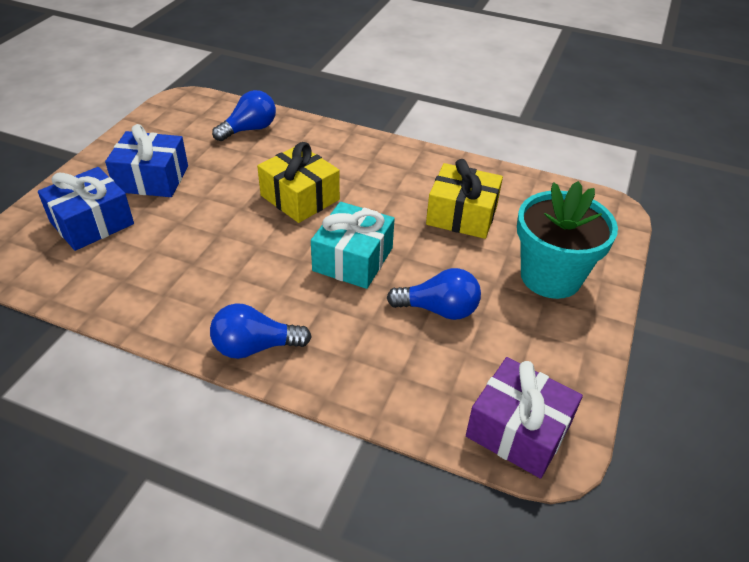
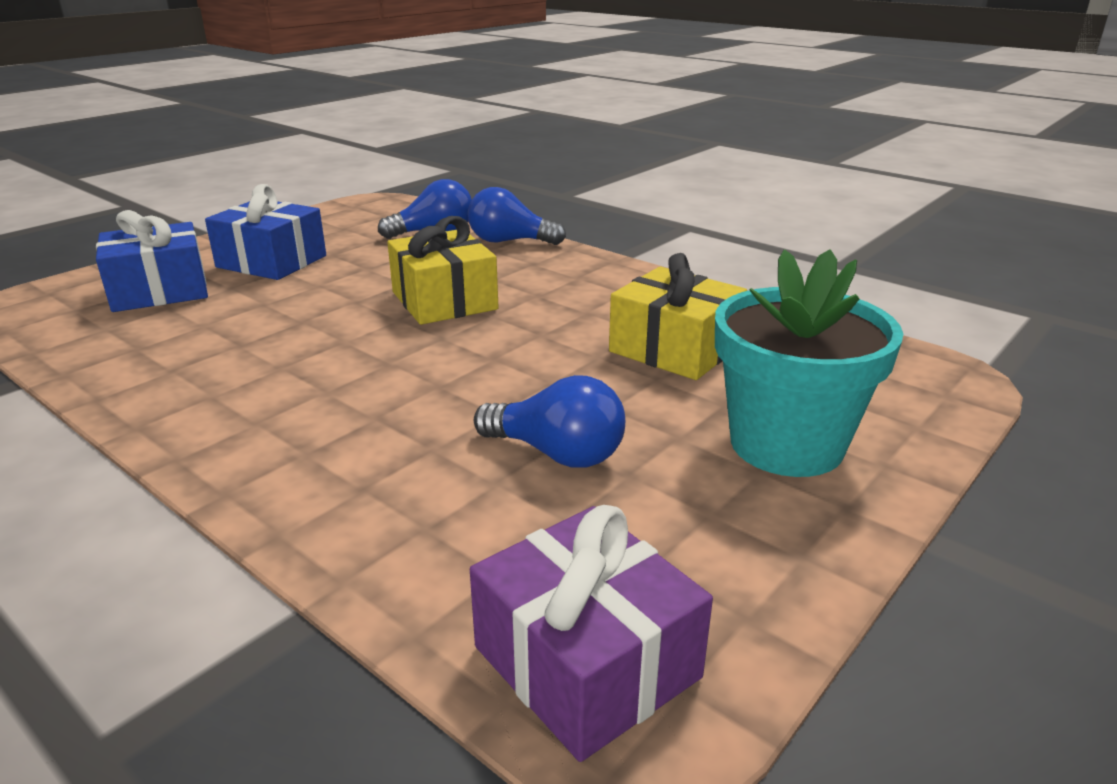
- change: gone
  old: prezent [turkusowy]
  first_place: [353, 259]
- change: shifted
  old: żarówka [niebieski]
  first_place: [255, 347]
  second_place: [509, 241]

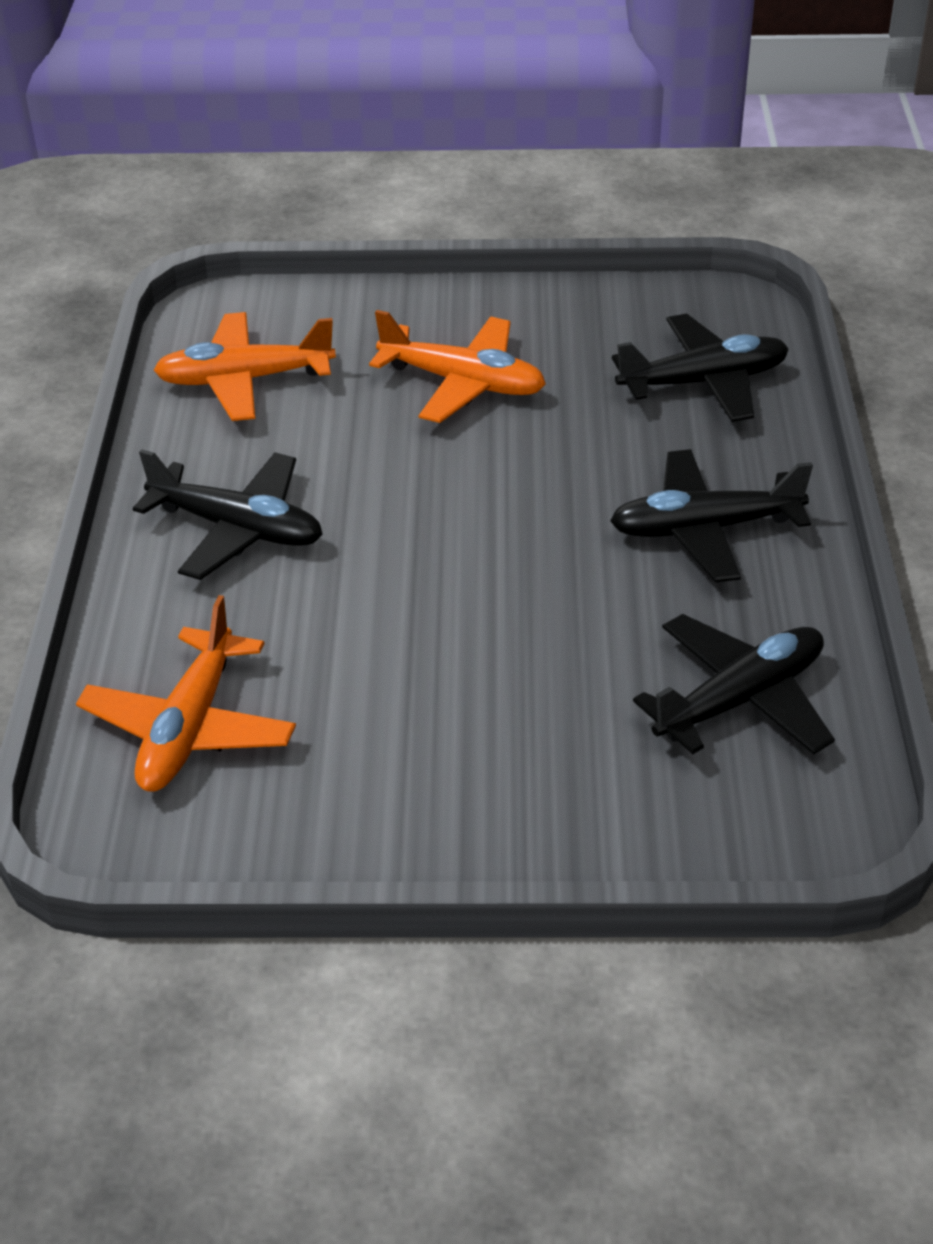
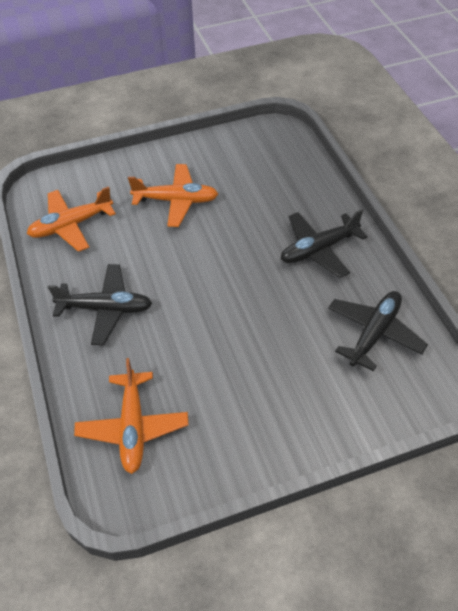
- change: gone
  old: samolot [czarny]
  first_place: [703, 382]

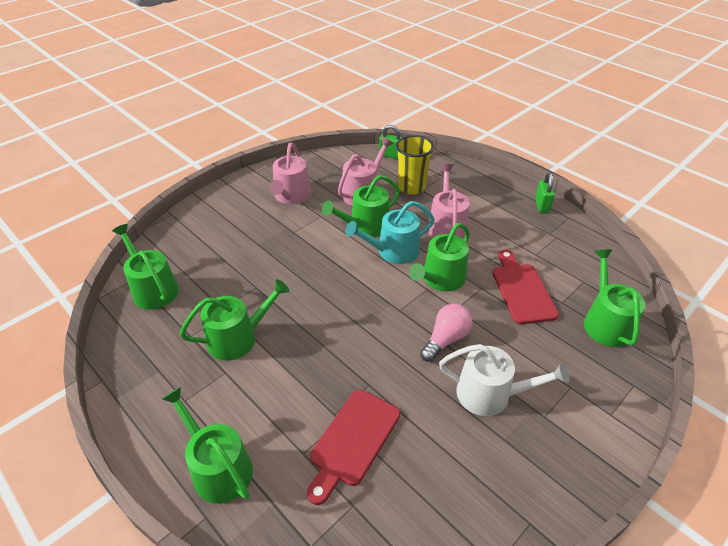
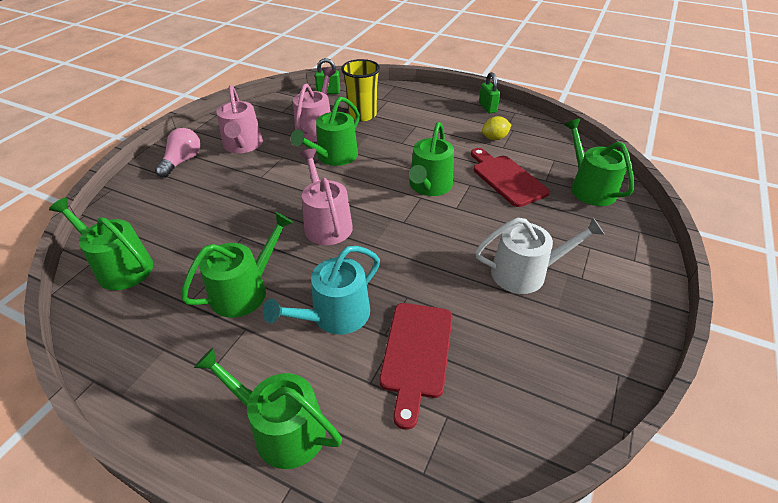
- change: shifted
  old: konewka [różowy]
  first_place: [446, 226]
  second_place: [326, 223]
- change: shifted
  old: konewka [turkusowy]
  first_place: [393, 251]
  second_place: [335, 315]
- change: shifted
  old: żarówka [różowy]
  first_place: [446, 339]
  second_place: [182, 161]
- change: new
  new: cytryna [żółty]
  second_place: [494, 138]

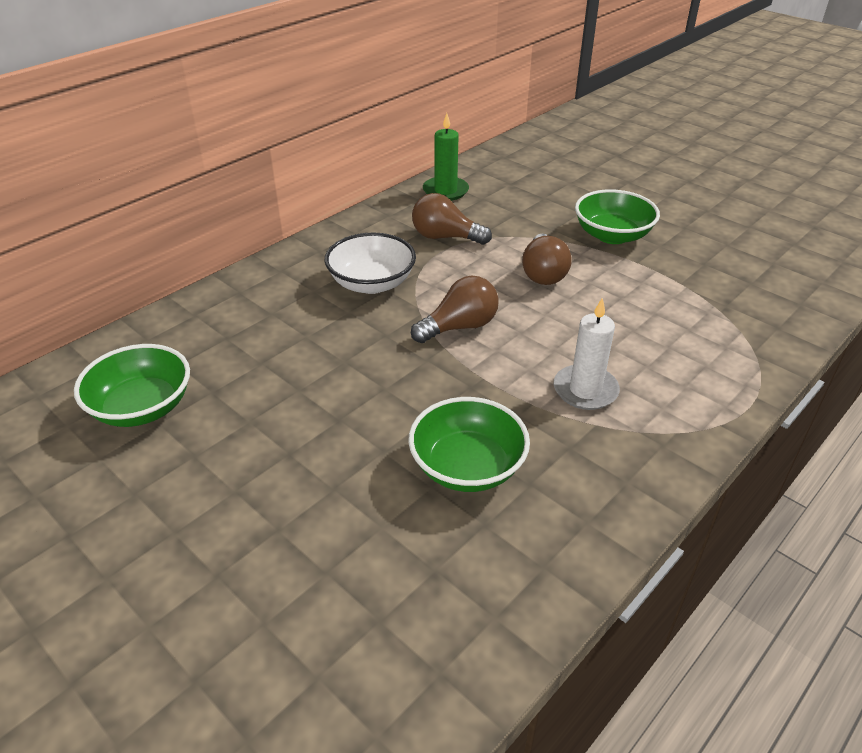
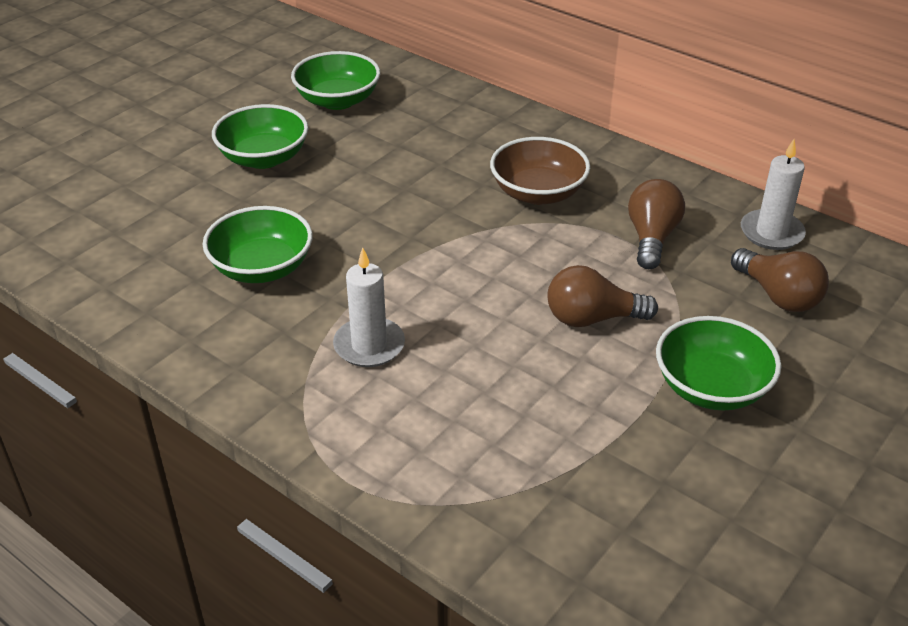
- change: repainted
  old: świeca [zielony]
  new: świeca [biały]
  first_place: [445, 191]
  second_place: [771, 233]
- change: repainted
  old: miska [biały]
  new: miska [brązowy]
  first_place: [372, 283]
  second_place: [538, 193]
- change: shifted
  old: żarówka [brązowy]
  first_place: [459, 327]
  second_place: [778, 296]
- change: new
  new: miska [zielony]
  second_place: [264, 158]

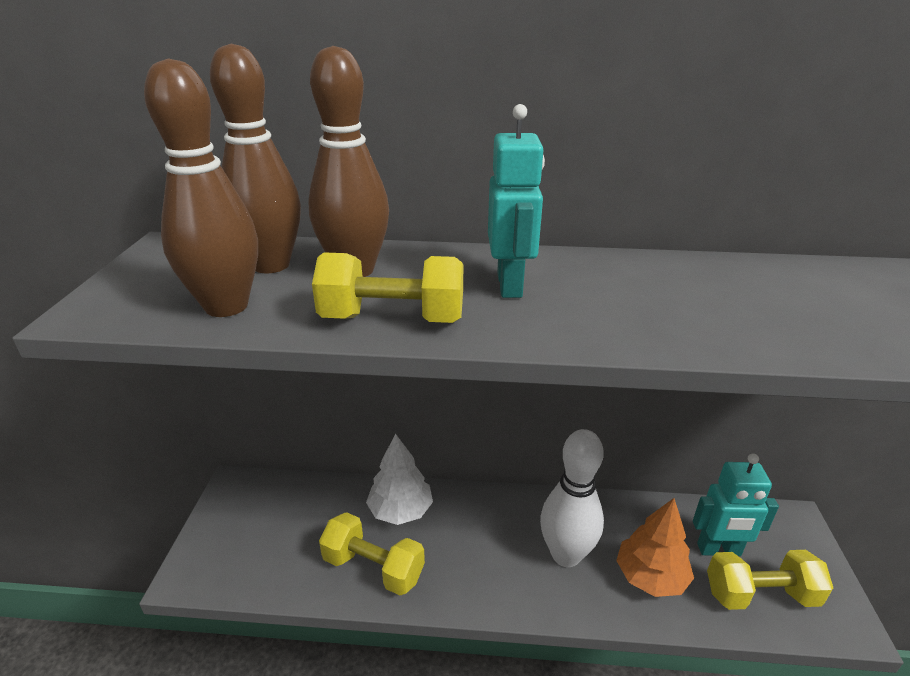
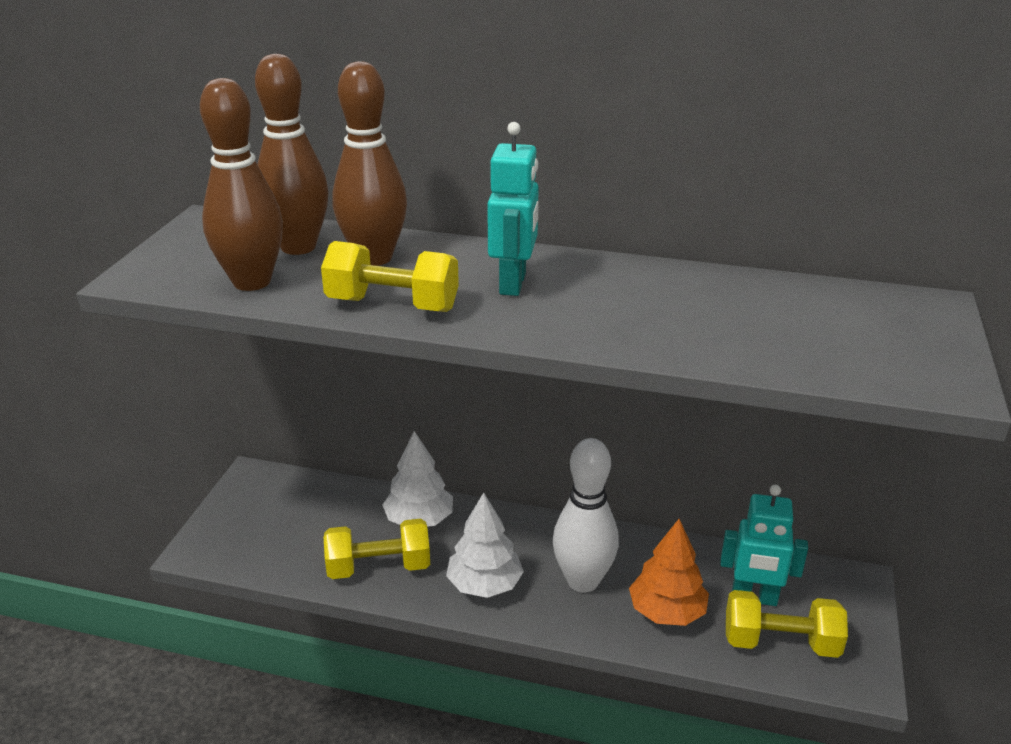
- change: rotated
  old: hantel [żółty]
  first_place: [373, 568]
  second_place: [379, 567]
  degrees: -45
- change: new
  new: drzewko [biały]
  second_place: [484, 584]

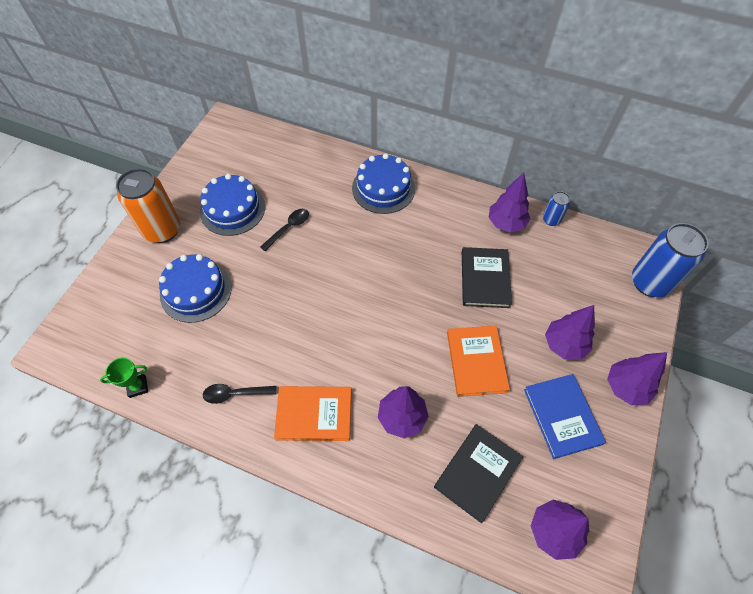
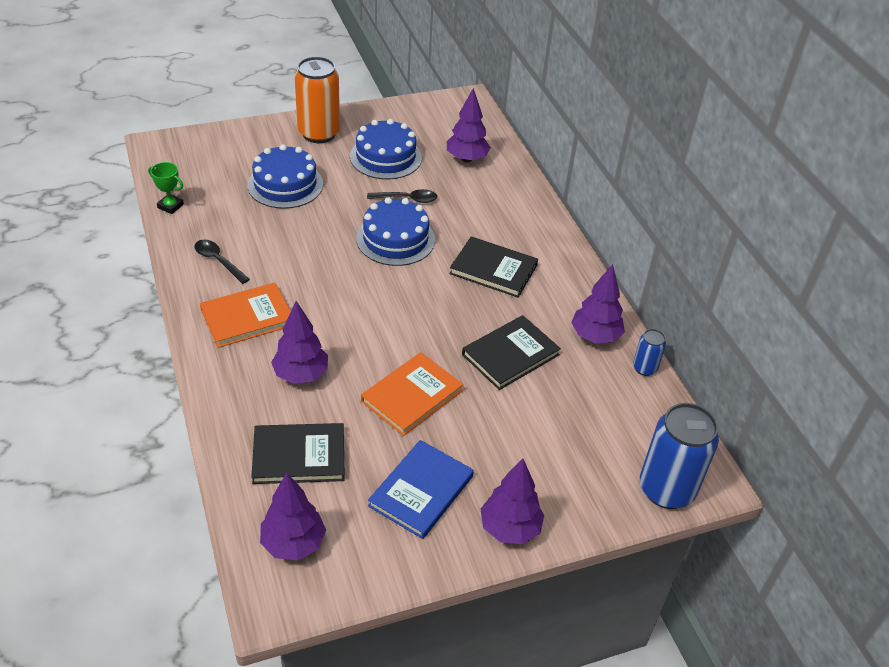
- change: shifted
  old: tort [niebieski]
  first_place: [383, 188]
  second_place: [395, 239]
- change: shifted
  old: drzewko [fioletowy]
  first_place: [564, 345]
  second_place: [467, 159]
- change: rotated
  old: książka [pomarańczowy]
  first_place: [314, 414]
  second_place: [247, 317]
  degrees: -75
- change: new
  new: książka [czarny]
  second_place: [493, 269]

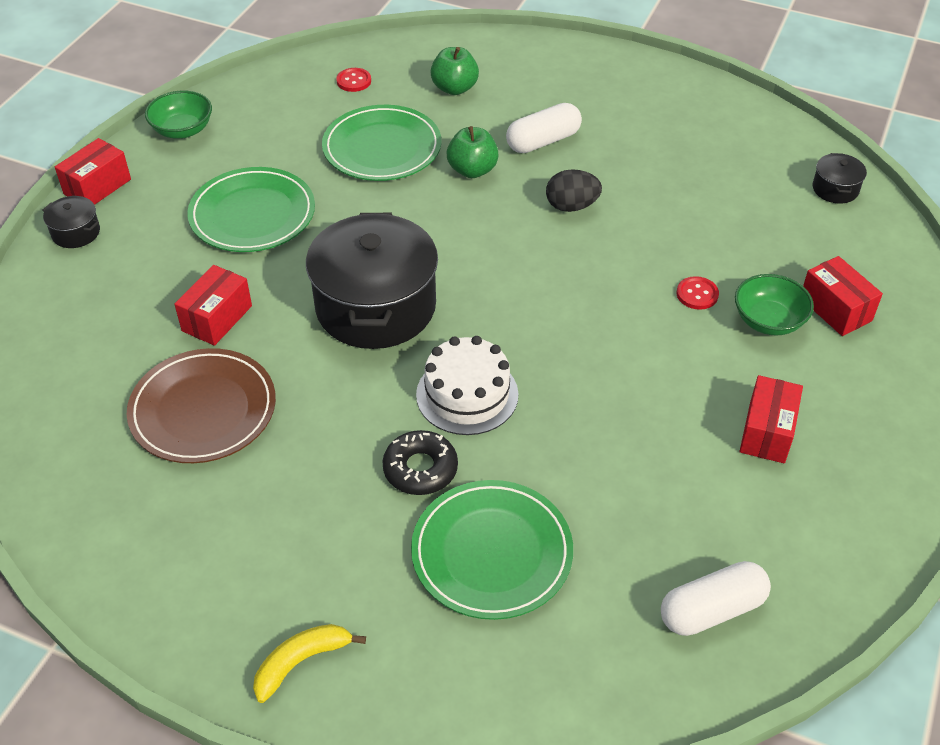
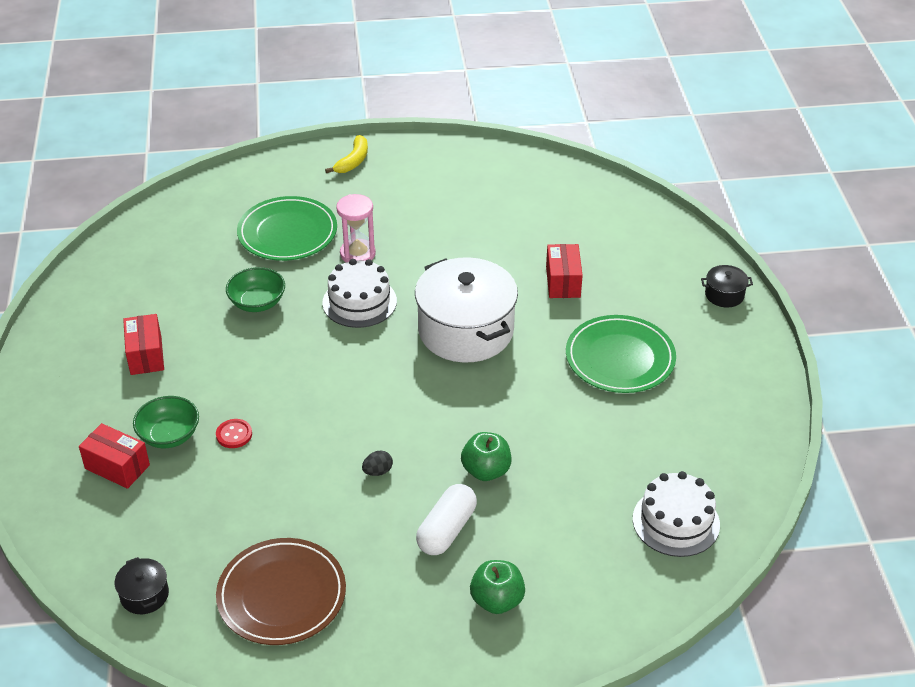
- change: shifted
  old: jabłko [zielony]
  first_place: [454, 88]
  second_place: [497, 600]
- change: swapped
  old: guzik [czerwony]
  new: tort [biały]
  first_place: [354, 81]
  second_place: [676, 521]
- change: shifted
  old: miska [zielony]
  first_place: [182, 130]
  second_place: [257, 303]
- change: gone
  old: talerz [zielony]
  first_place: [382, 148]
- change: gone
  old: pudełko [czerwony]
  first_place: [97, 187]
- change: scaled
  old: jajko [czarny]
  first_place: [571, 206]
  second_place: [378, 471]
  factor: 0.62
- change: repainted
  old: garnek [czarny]
  new: garnek [biały]
  first_place: [376, 306]
  second_place: [466, 330]
- change: shifted
  old: talerz [brązowy]
  first_place: [203, 410]
  second_place: [281, 595]
- change: swapped
  old: donut [czarny]
  new: klepsydra [różowy]
  first_place: [420, 469]
  second_place: [357, 254]
- change: gone
  old: kapsułka [biały]
  first_place: [712, 610]

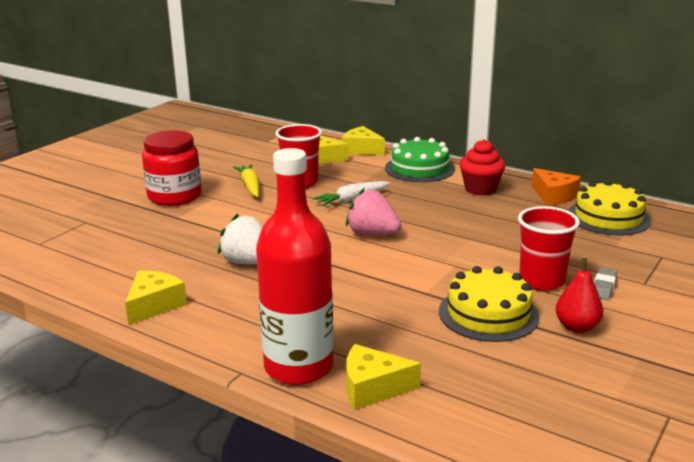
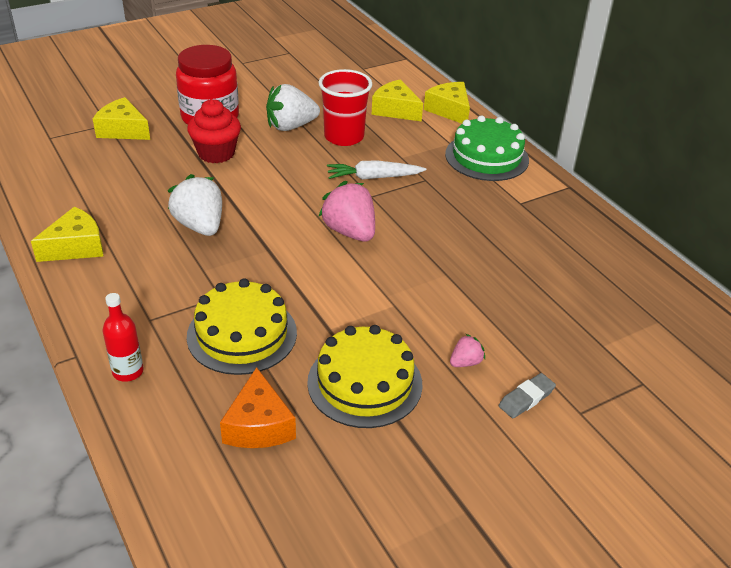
- change: shifted
  old: muffinka [czerwony]
  first_place: [480, 189]
  second_place: [216, 153]
- change: scaled
  old: butelka [czerwony]
  first_place: [299, 367]
  second_place: [128, 371]
  factor: 0.42
- change: swapped
  old: marchewka [żółty]
  new: truskawka [biały]
  first_place: [250, 186]
  second_place: [291, 126]
- change: shifted
  old: ser [pomarańczowy]
  first_place: [554, 196]
  second_place: [259, 425]
- change: shifted
  old: tort [żółty]
  first_place: [608, 217]
  second_place: [242, 334]
- change: swapped
  old: szklanka [czerwony]
  new: truskawka [różowy]
  first_place: [542, 281]
  second_place: [465, 362]
- change: gone
  old: gruszka [czerwony]
  first_place: [577, 327]
- change: shifted
  old: ser [żółty]
  first_place: [372, 388]
  second_place: [123, 130]

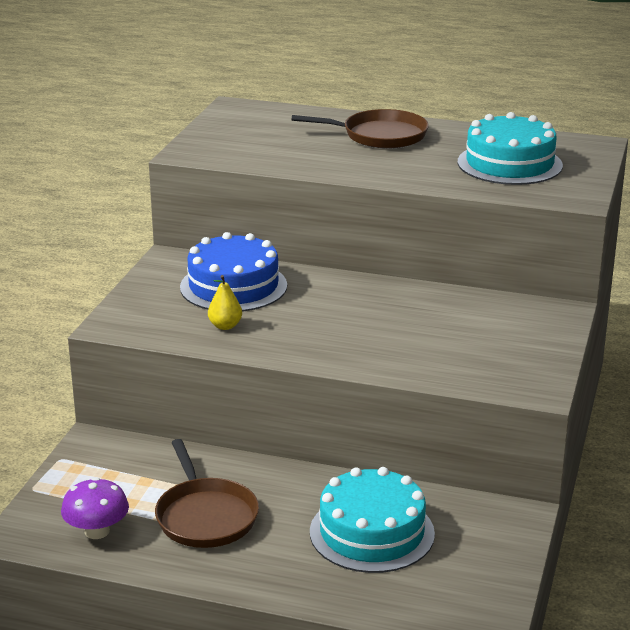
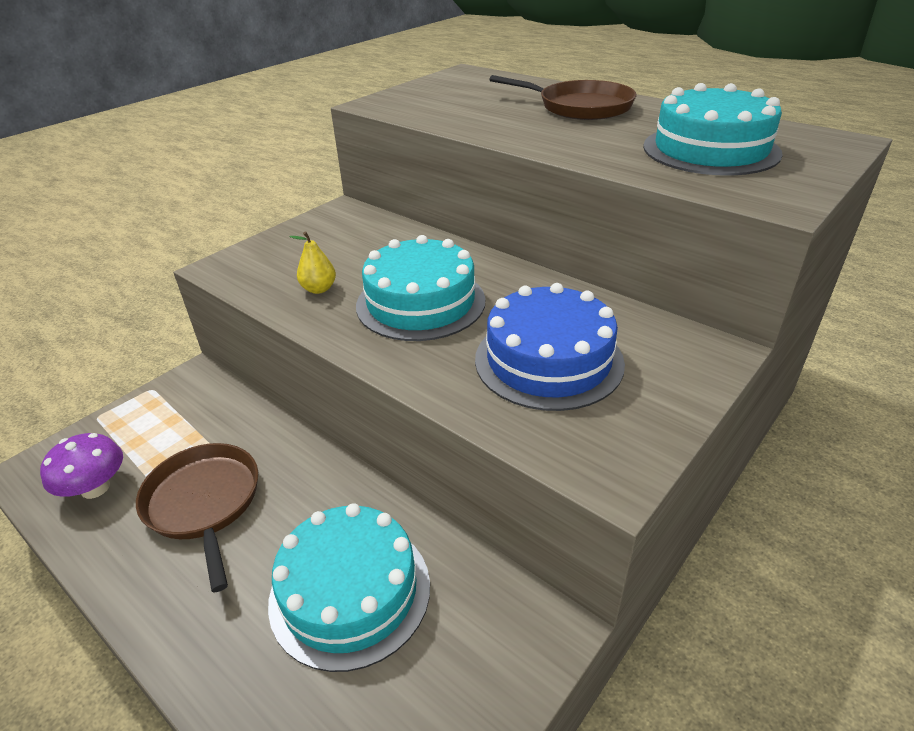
- change: shifted
  old: tort [niebieski]
  first_place: [233, 286]
  second_place: [548, 360]
- change: rotated
  old: patelnia [brązowy]
  first_place: [205, 516]
  second_place: [204, 503]
  degrees: 150
- change: new
  new: tort [turkusowy]
  second_place: [420, 302]

